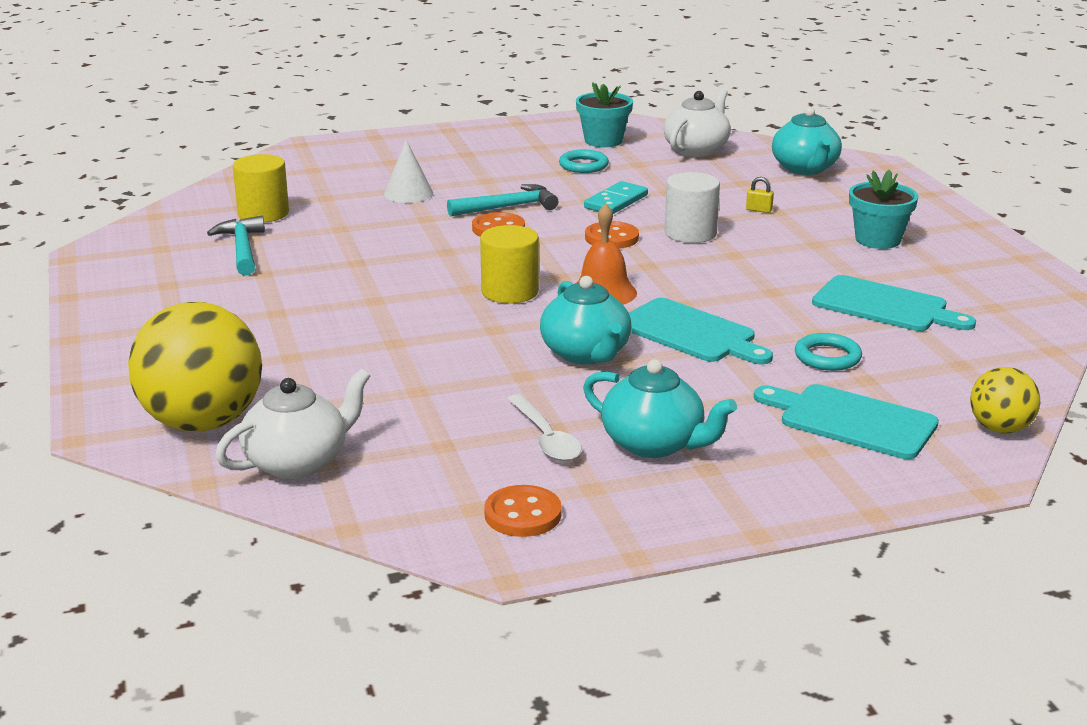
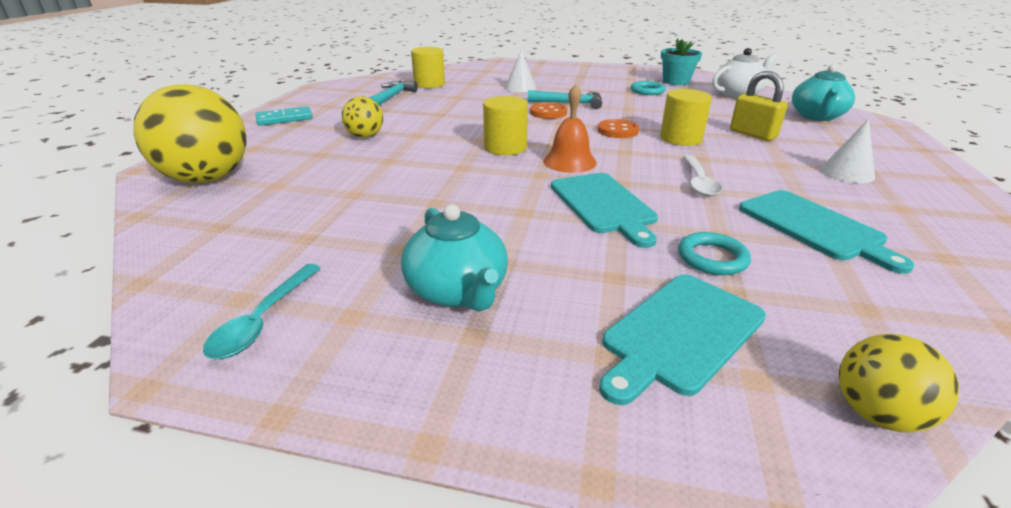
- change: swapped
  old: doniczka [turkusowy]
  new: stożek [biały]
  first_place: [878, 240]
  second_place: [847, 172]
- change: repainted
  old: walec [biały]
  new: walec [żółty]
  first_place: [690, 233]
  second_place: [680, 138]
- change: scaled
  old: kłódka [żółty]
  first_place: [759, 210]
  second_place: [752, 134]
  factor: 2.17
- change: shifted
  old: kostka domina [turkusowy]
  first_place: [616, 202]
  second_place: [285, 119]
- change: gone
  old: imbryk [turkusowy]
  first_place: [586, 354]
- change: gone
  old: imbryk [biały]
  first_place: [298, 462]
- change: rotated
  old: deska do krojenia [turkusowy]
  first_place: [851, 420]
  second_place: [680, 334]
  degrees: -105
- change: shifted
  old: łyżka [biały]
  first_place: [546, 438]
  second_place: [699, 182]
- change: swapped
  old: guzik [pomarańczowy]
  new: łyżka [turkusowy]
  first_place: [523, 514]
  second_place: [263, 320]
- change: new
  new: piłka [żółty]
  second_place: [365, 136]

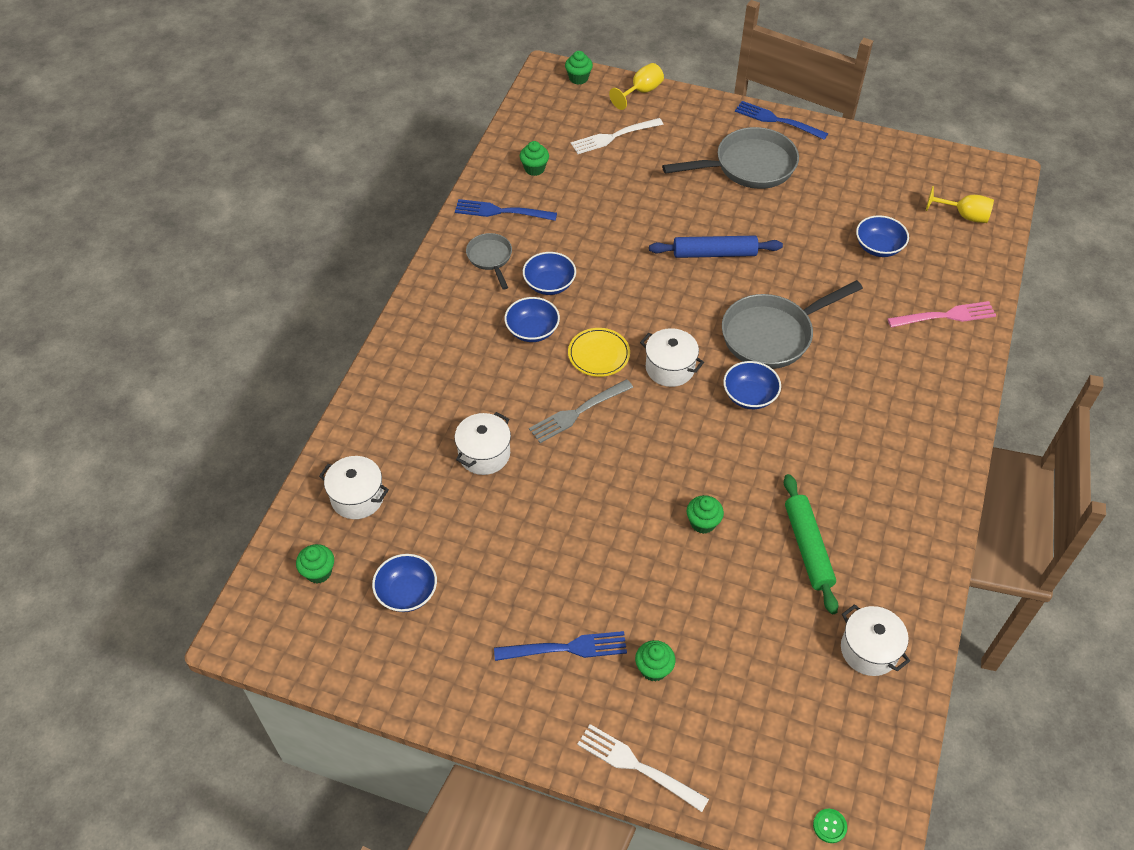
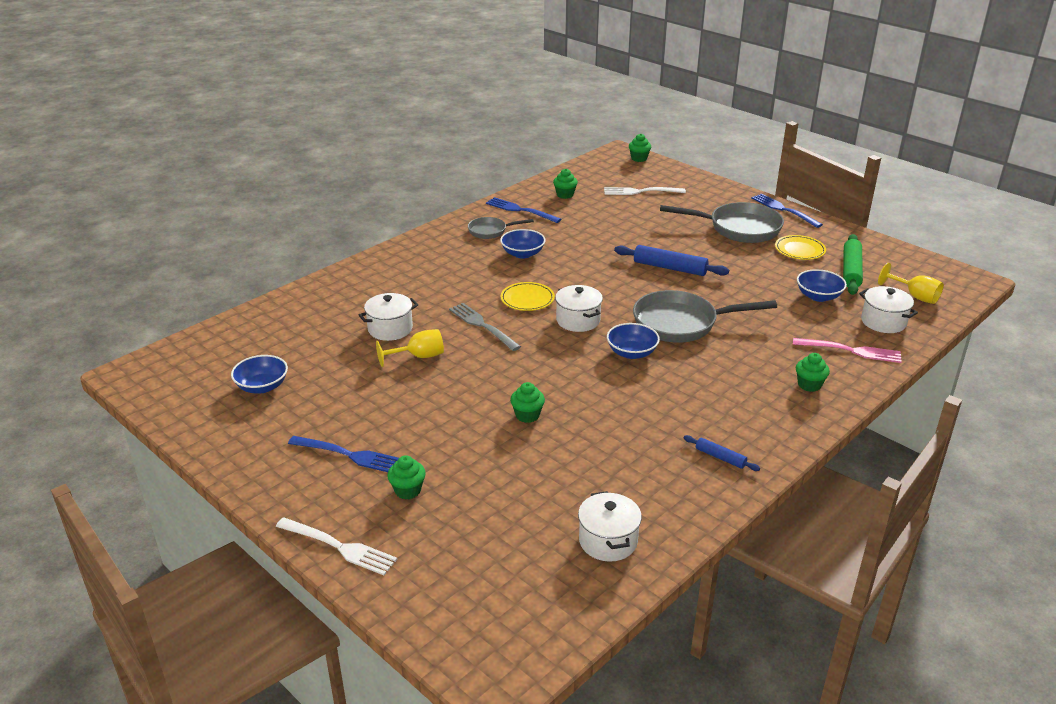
- change: shifted
  old: kielich [żółty]
  first_place: [641, 92]
  second_place: [419, 357]
- change: rotated
  old: patelnia [szary]
  first_place: [490, 258]
  second_place: [490, 231]
  degrees: -105
- change: gone
  old: miska [niebieski]
  first_place: [532, 330]
- change: rotated
  old: widelec [szary]
  first_place: [578, 412]
  second_place: [482, 325]
  degrees: 60
- change: shifted
  old: garnek [biały]
  first_place: [357, 497]
  second_place: [883, 322]
- change: shifted
  old: wałek do ciasta [zielony]
  first_place: [808, 547]
  second_place: [851, 271]
- change: shifted
  old: muffinka [zielony]
  first_place: [318, 572]
  second_place: [809, 385]
- change: rotated
  old: widelec [biały]
  first_place: [637, 766]
  second_place: [339, 547]
  degrees: 150
- change: gone
  old: guzik [zielony]
  first_place: [829, 826]
- change: new
  new: talerz [żółty]
  second_place: [799, 250]
- change: new
  new: wałek do ciasta [niebieski]
  second_place: [720, 457]

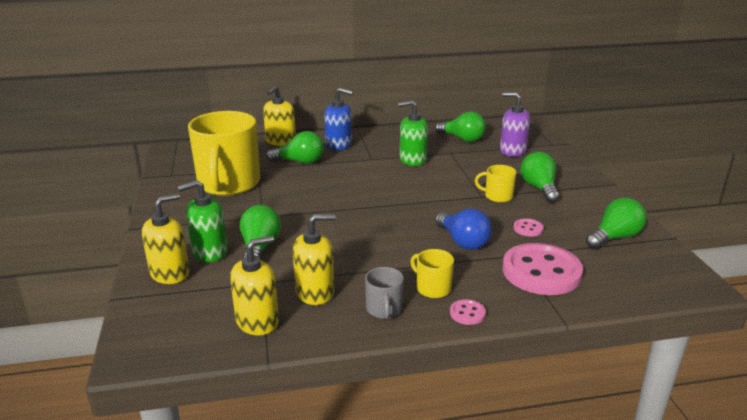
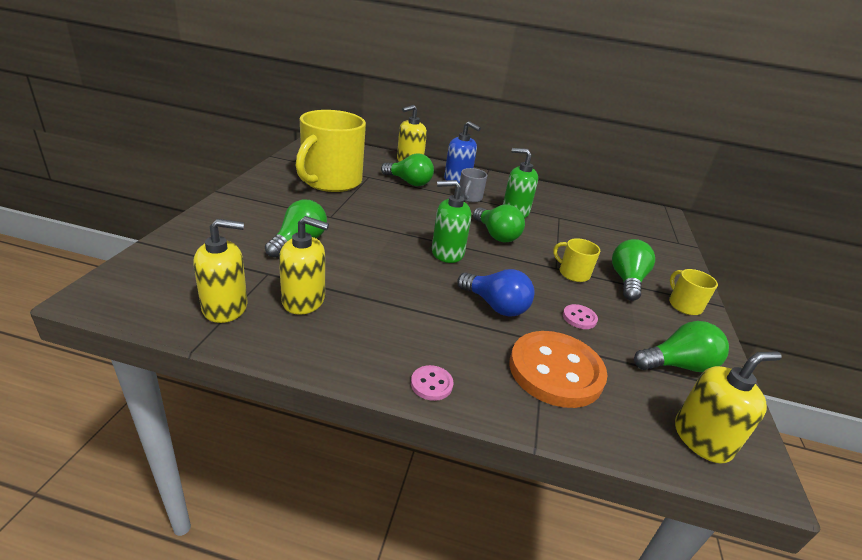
- change: gone
  old: dozownik mydła [fioletowy]
  first_place: [512, 151]
- change: shifted
  old: żarówka [zielony]
  first_place: [462, 139]
  second_place: [496, 235]
- change: shifted
  old: dozownik mydła [zielony]
  first_place: [209, 252]
  second_place: [447, 253]
- change: shifted
  old: dozownik mydła [żółty]
  first_place: [170, 273]
  second_place: [702, 439]
- change: rotated
  old: żarówka [niebieski]
  first_place: [463, 242]
  second_place: [495, 306]
  degrees: -45
- change: repainted
  old: guzik [różowy]
  new: guzik [pomarańczowy]
  first_place: [541, 272]
  second_place: [555, 371]
- change: shifted
  old: kubek [żółty]
  first_place: [432, 288]
  second_place: [684, 305]
- change: shifted
  old: kubek [szary]
  first_place: [384, 309]
  second_place: [469, 197]

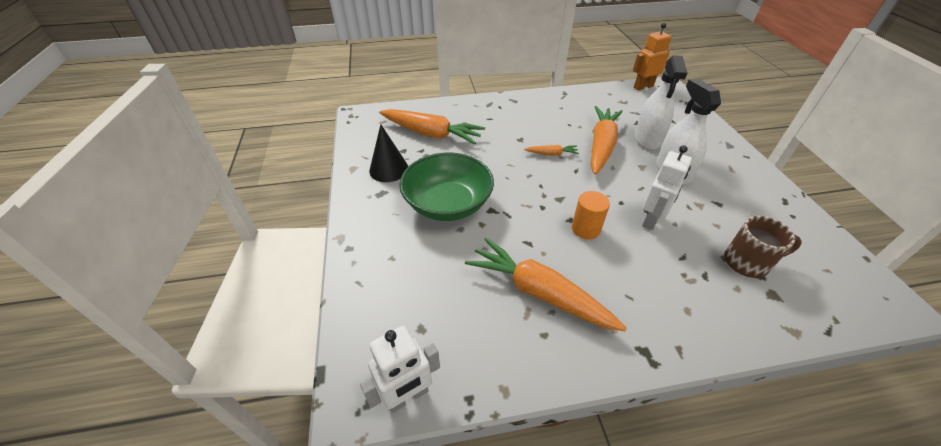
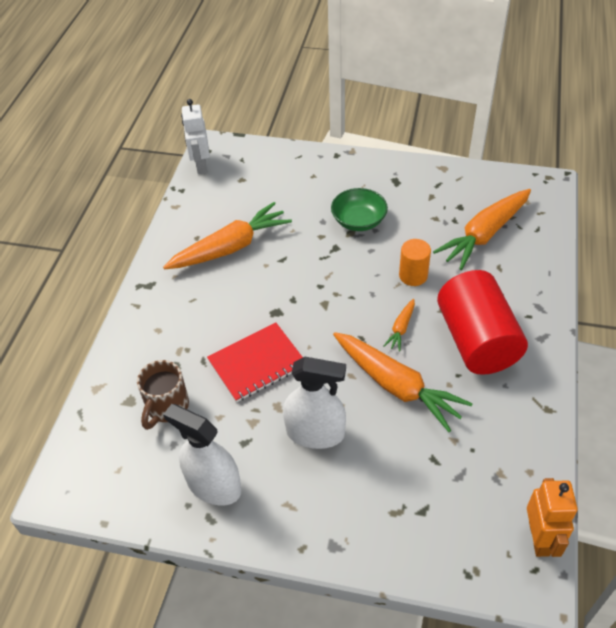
- change: shifted
  old: spryskiwacz [biały]
  first_place: [647, 139]
  second_place: [214, 485]
- change: gone
  old: stożek [czarny]
  first_place: [389, 169]
- change: swapped
  old: robot [biały]
  new: zeszyt [czerwony]
  first_place: [651, 220]
  second_place: [257, 363]
- change: scaled
  old: miska [zielony]
  first_place: [448, 204]
  second_place: [358, 221]
  factor: 0.63
- change: shifted
  old: walec [pomarańczowy]
  first_place: [585, 229]
  second_place: [413, 275]
- change: new
  new: walec [czerwony]
  second_place: [476, 340]

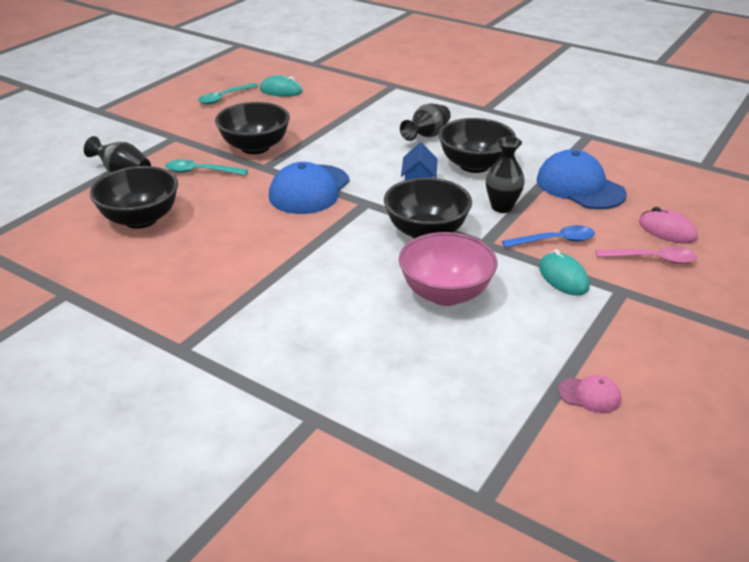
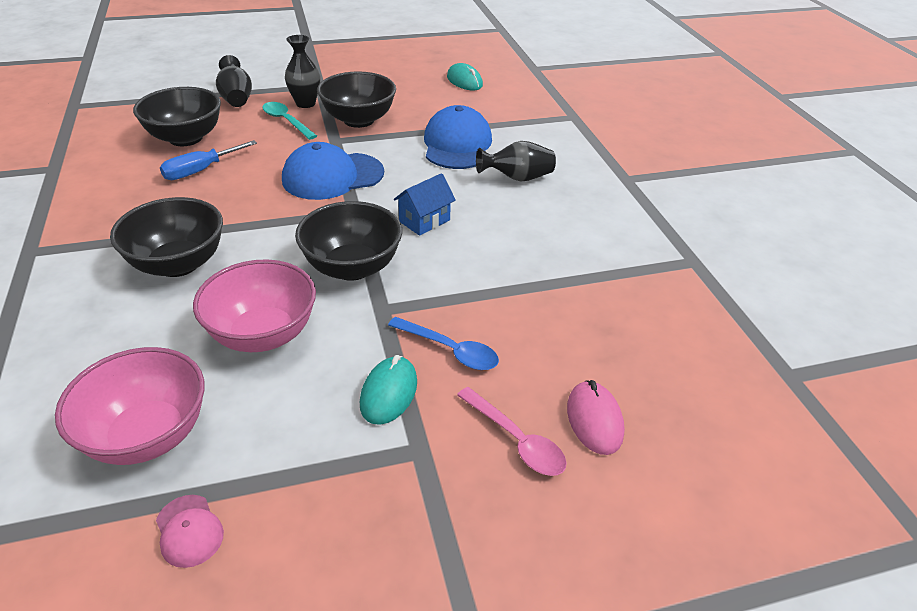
- change: gone
  old: łyżka [turkusowy]
  first_place: [224, 98]
- change: shifted
  old: miska [czarny]
  first_place: [474, 165]
  second_place: [178, 264]
- change: shifted
  old: wazon [czarny]
  first_place: [502, 207]
  second_place: [305, 103]
- change: shifted
  old: czapka [niebieski]
  first_place: [580, 187]
  second_place: [457, 145]
- change: new
  new: śrubokręt [niebieski]
  second_place: [200, 170]
- change: new
  new: miska [różowy]
  second_place: [147, 435]

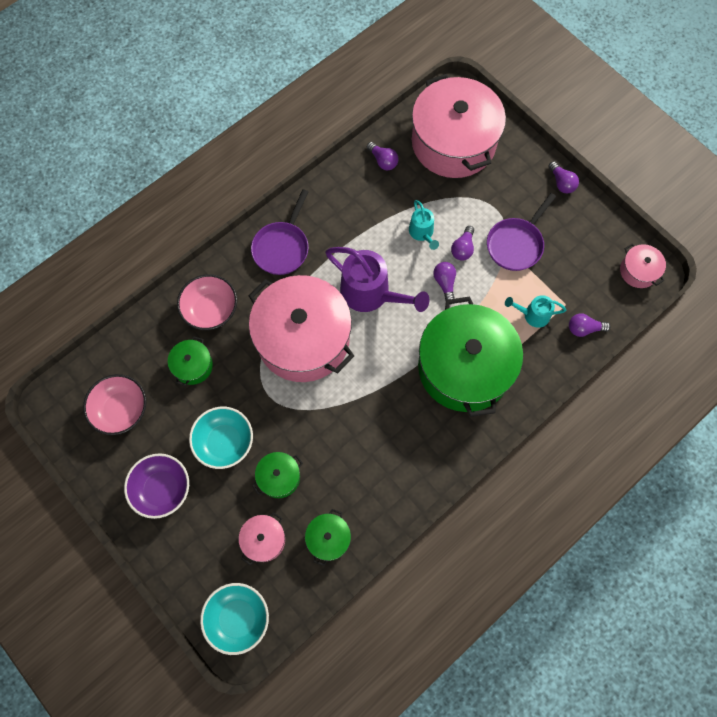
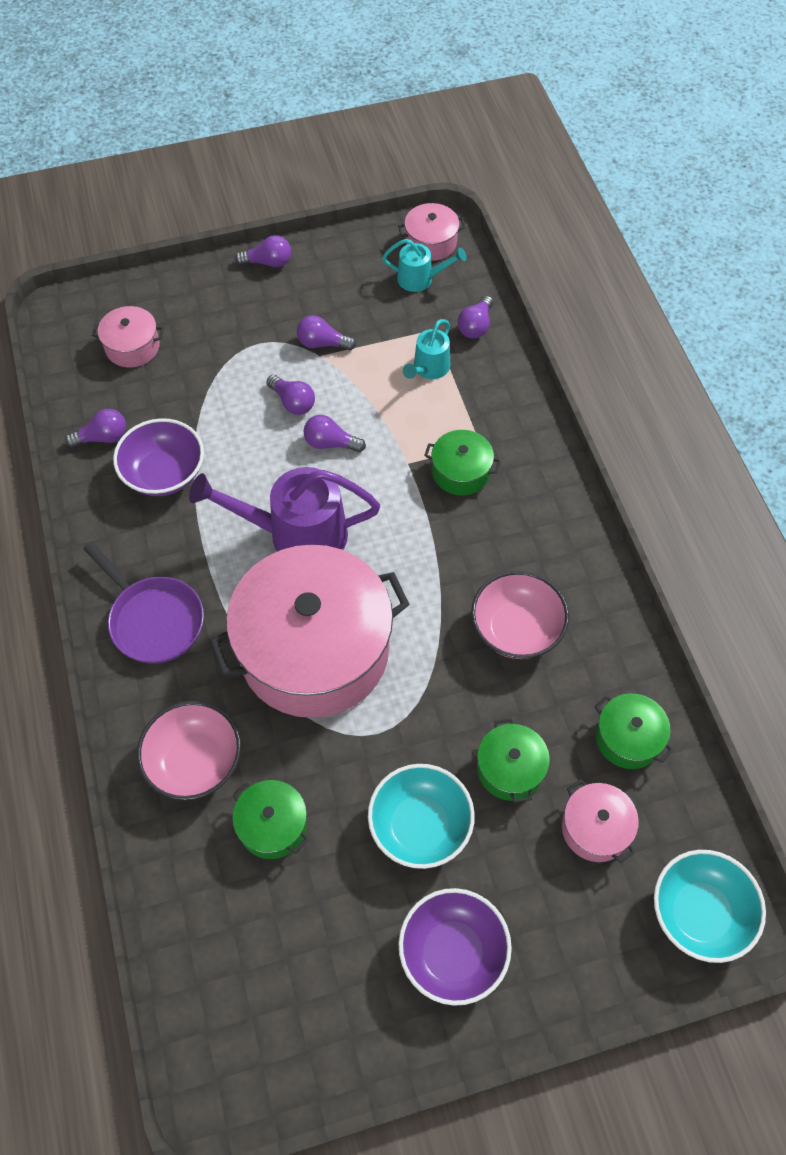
- change: scaled
  old: garnek [różowy]
  first_place: [453, 142]
  second_place: [132, 347]
  factor: 0.43
- change: swapped
  old: patelnia [fioletowy]
  new: żarówka [fioletowy]
  first_place: [516, 244]
  second_place: [322, 343]
- change: shifted
  old: konewka [turkusowy]
  first_place: [422, 233]
  second_place: [421, 279]
- change: rotated
  old: konewka [fioletowy]
  first_place: [371, 294]
  second_place: [295, 535]
  degrees: -150
- change: scaled
  old: garnek [zielony]
  first_place: [464, 367]
  second_place: [461, 472]
  factor: 0.43
- change: shifted
  old: miska [różowy]
  first_place: [121, 410]
  second_place: [516, 629]
- change: new
  new: miska [fioletowy]
  second_place: [164, 473]

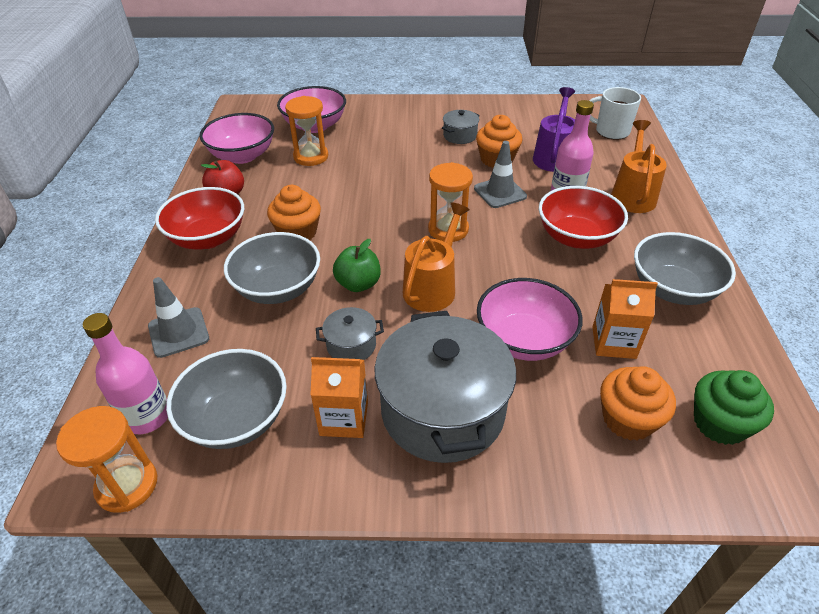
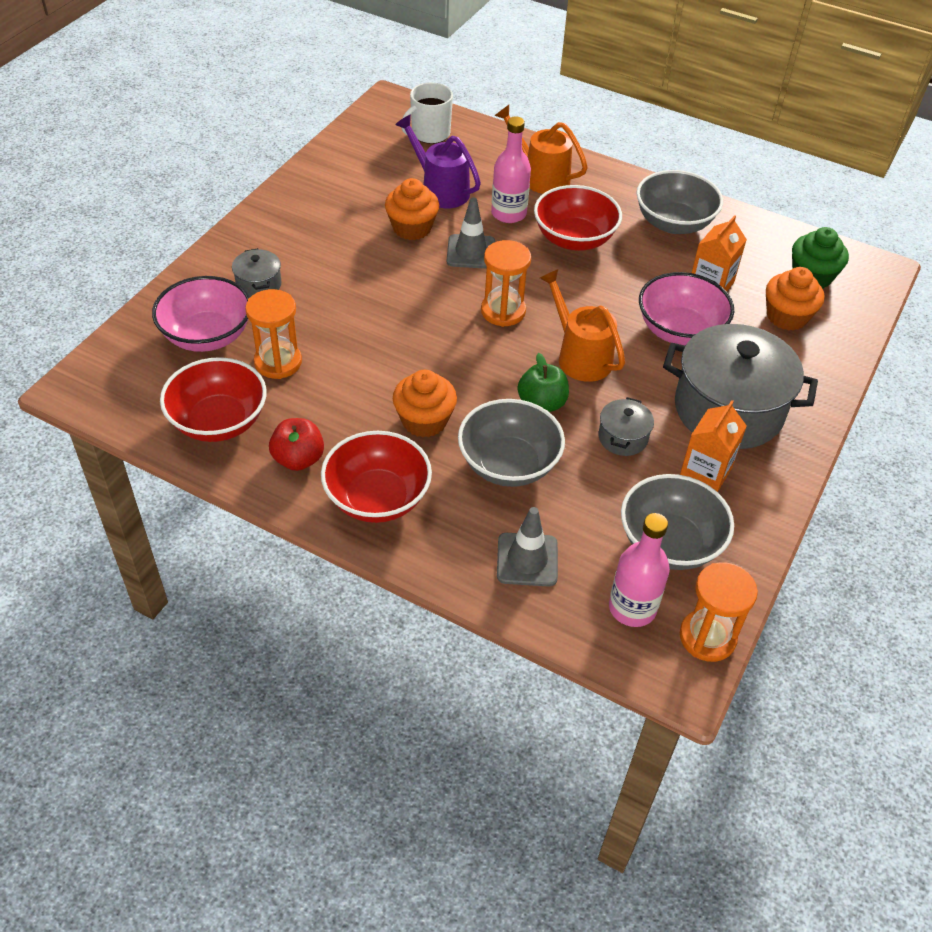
- change: shifted
  old: garnek [szary]
  first_place: [460, 136]
  second_place: [259, 284]
- change: repainted
  old: miska [różowy]
  new: miska [czerwony]
  first_place: [242, 156]
  second_place: [219, 421]

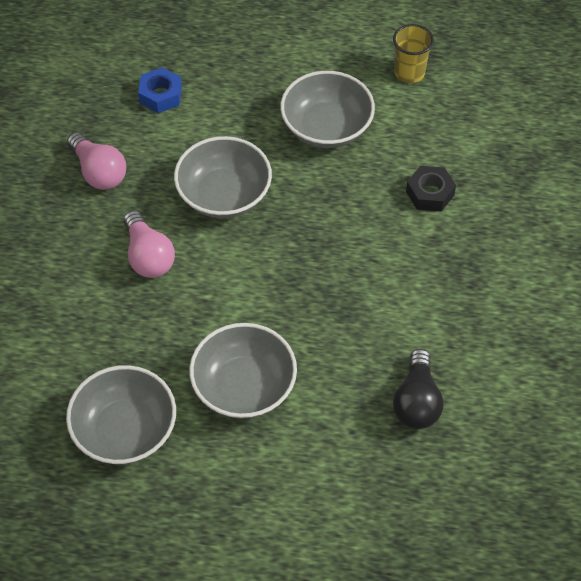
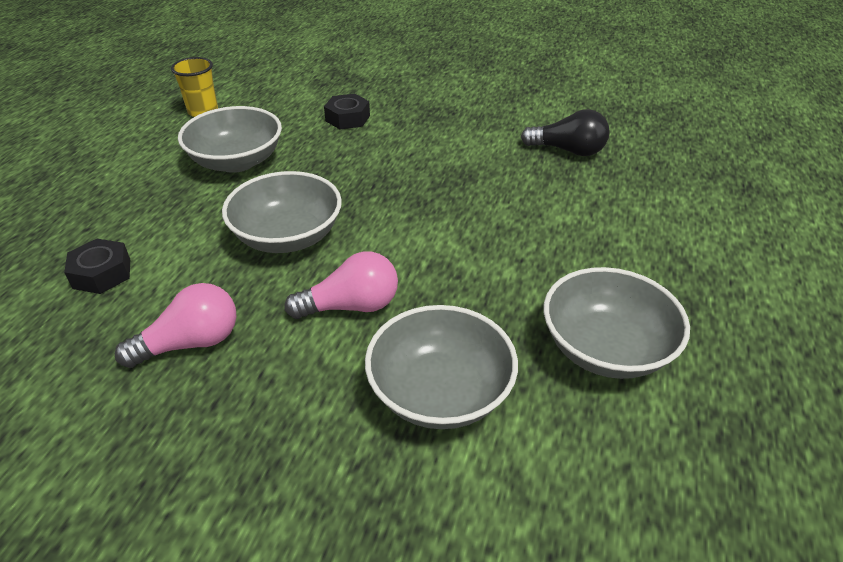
- change: repainted
  old: nakrętka [niebieski]
  new: nakrętka [czarny]
  first_place: [160, 95]
  second_place: [102, 273]
- change: shifted
  old: miska [szary]
  first_place: [244, 387]
  second_place: [440, 392]

